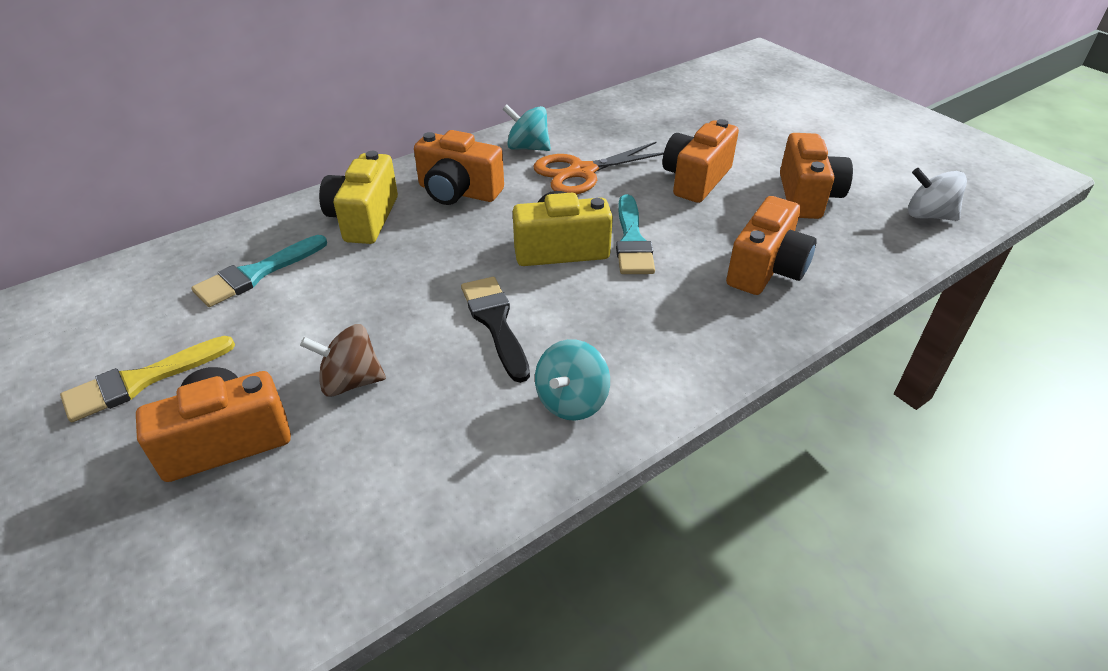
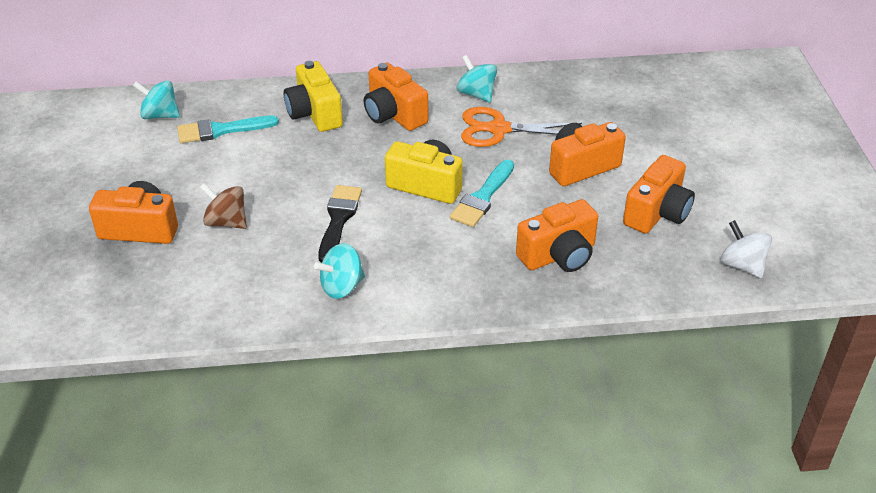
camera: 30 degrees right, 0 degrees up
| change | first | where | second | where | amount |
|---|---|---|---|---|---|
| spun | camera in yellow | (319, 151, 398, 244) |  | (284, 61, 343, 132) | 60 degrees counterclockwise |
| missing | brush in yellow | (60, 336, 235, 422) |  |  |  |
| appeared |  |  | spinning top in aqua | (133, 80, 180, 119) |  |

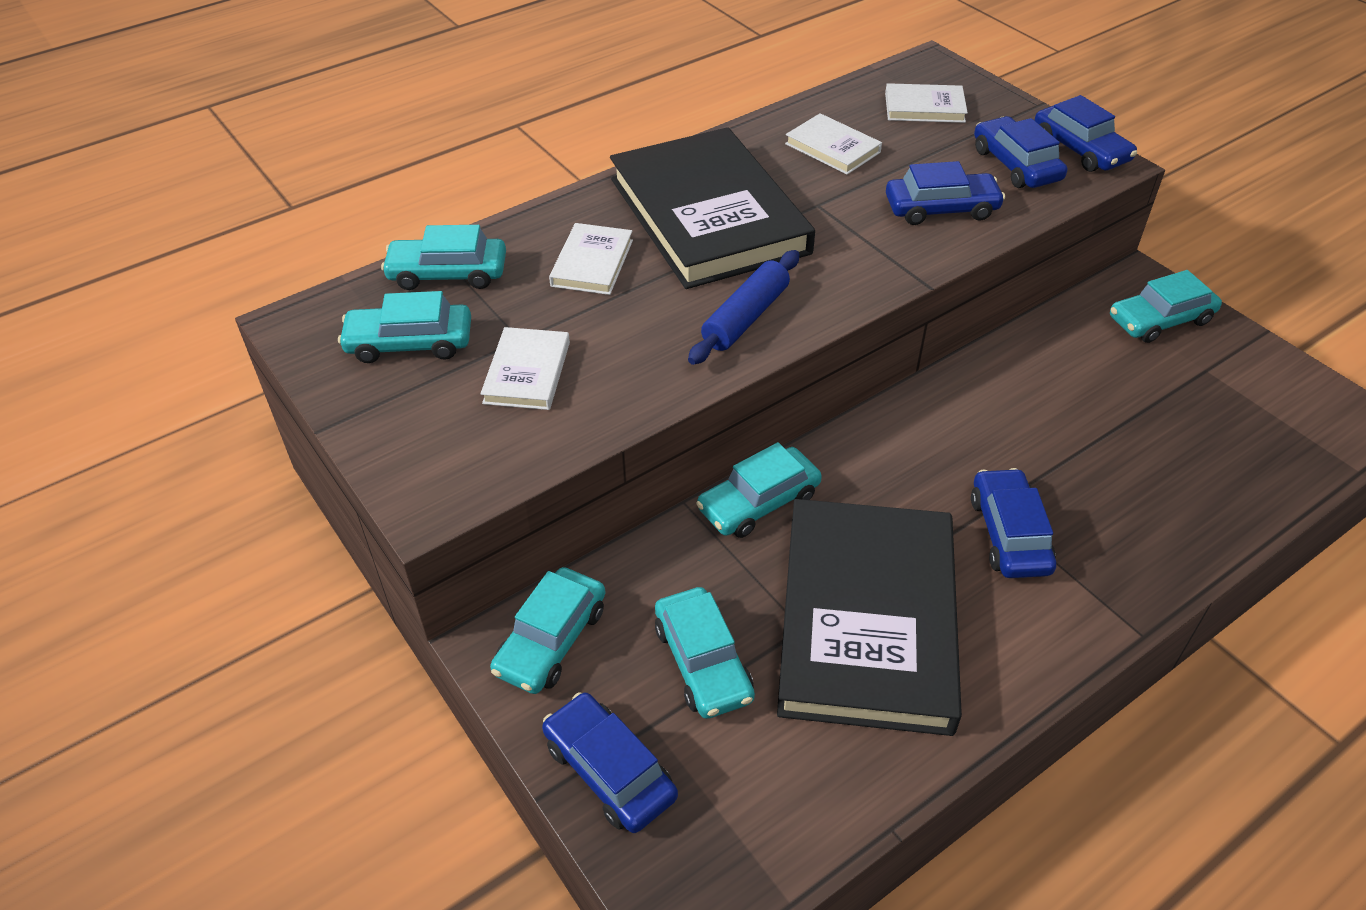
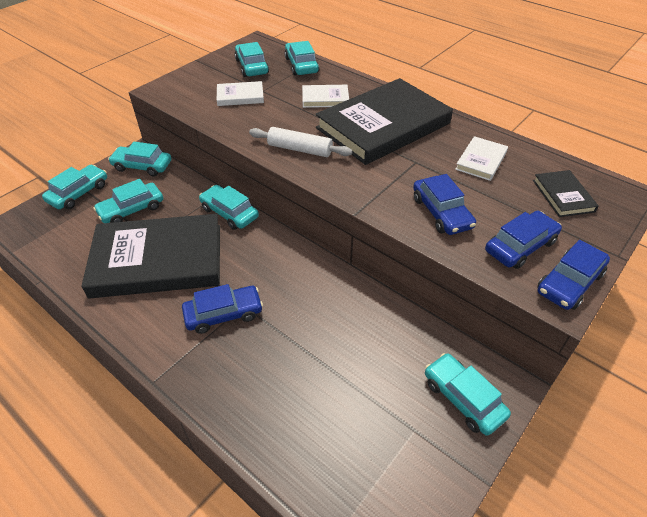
camera: 75 degrees right, 0 degrees up
| change | first | where | second | where | amount |
|---|---|---|---|---|---|
| colour | hardback in snow-white | (885, 83, 968, 123) | hardback in jet-black | (533, 170, 599, 217) |  |
| colour | rolling pin in blue | (688, 250, 800, 365) | rolling pin in snow-white | (249, 127, 353, 157) |  |
| colour | automobile in blue | (542, 692, 678, 833) | automobile in aqua | (42, 165, 107, 209) |  |

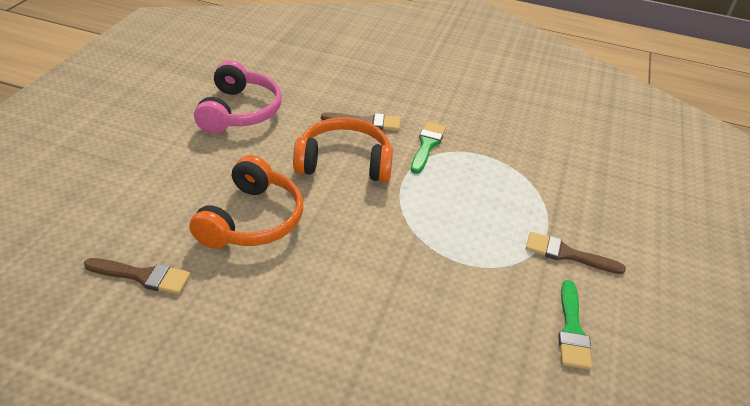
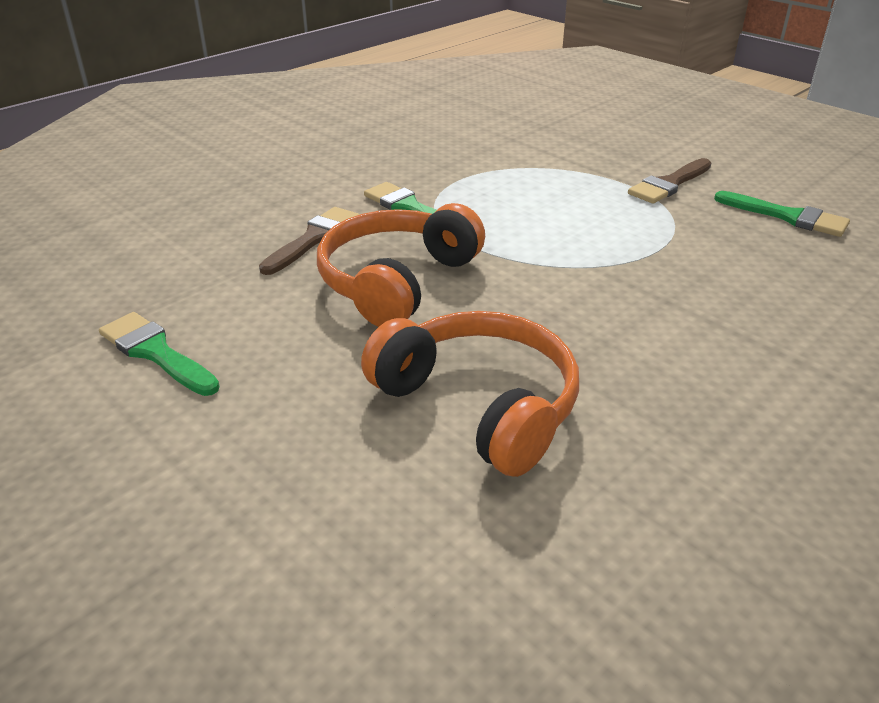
camera: 60 degrees left, 5 degrees down
| change | first | where | second | where | amount |
|---|---|---|---|---|---|
| exchanged | over-ear headphones in rose-pink | (194, 60, 282, 133) | brush in leaf-green | (99, 312, 220, 396) |  |
| missing | brush in dark brown | (84, 258, 190, 294) |  |  |  |

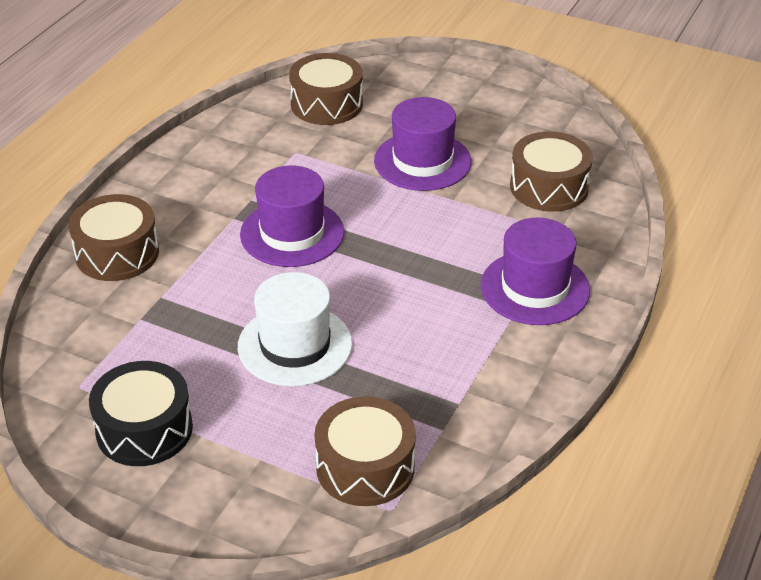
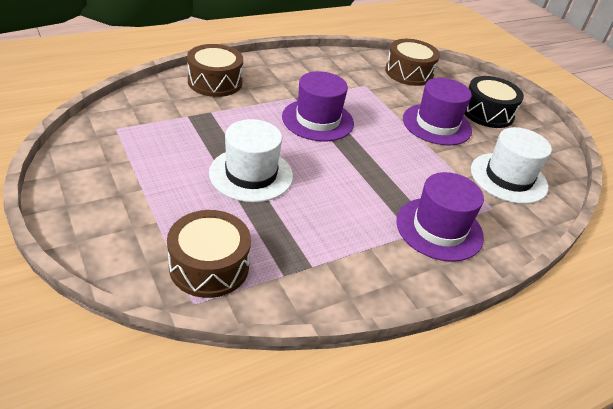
camera: 30 degrees right, 0 degrees up
| change | first | where | second | where | amount |
|---|---|---|---|---|---|
| exchanged | toy drum in dark brown | (510, 131, 593, 212) | top hat in snow-white | (471, 127, 552, 204) |  |
| relocated | toy drum in jet-black | (89, 361, 193, 466) |  | (465, 76, 524, 128) |  |

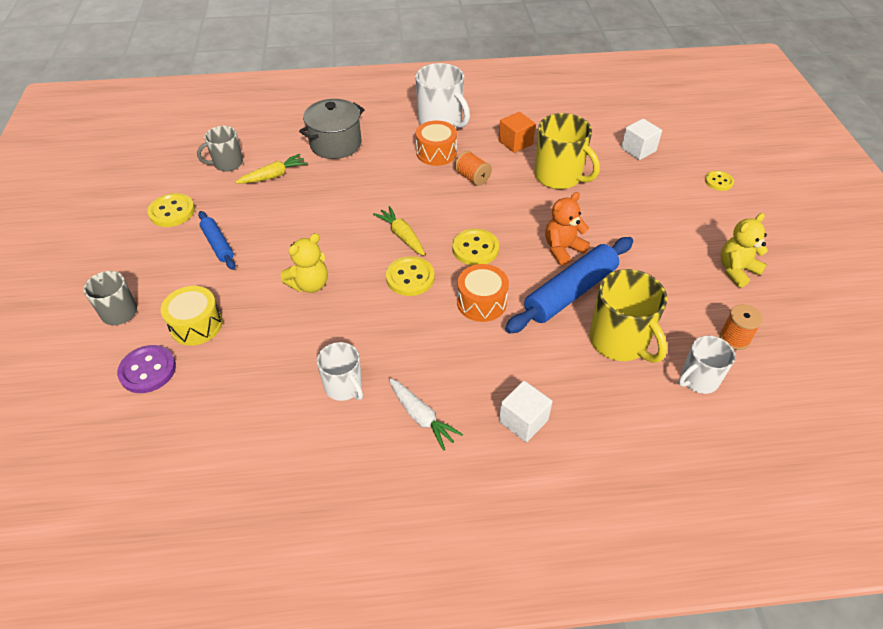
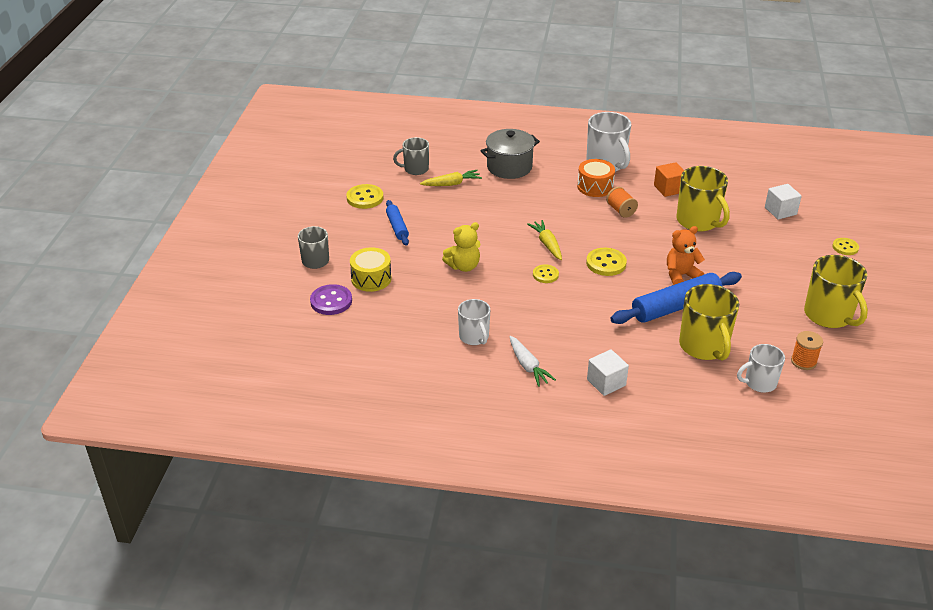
camera: 15 degrees right, 10 degrees down
| change | first | where | second | where | amount |
|---|---|---|---|---|---|
| exchanged | teddy in yellow | (720, 213, 768, 288) | coffee mug in yellow | (804, 255, 868, 328) |  |
| size | sewing button in yellow | (386, 256, 435, 296) |  | (533, 264, 559, 283) | x0.64 |
| missing | toy drum in orange | (457, 264, 509, 322) |  |  |  |

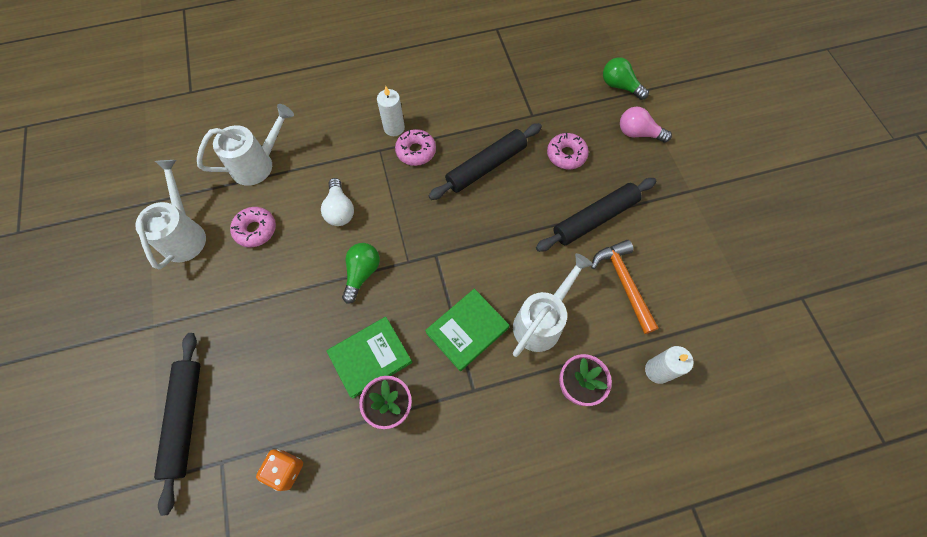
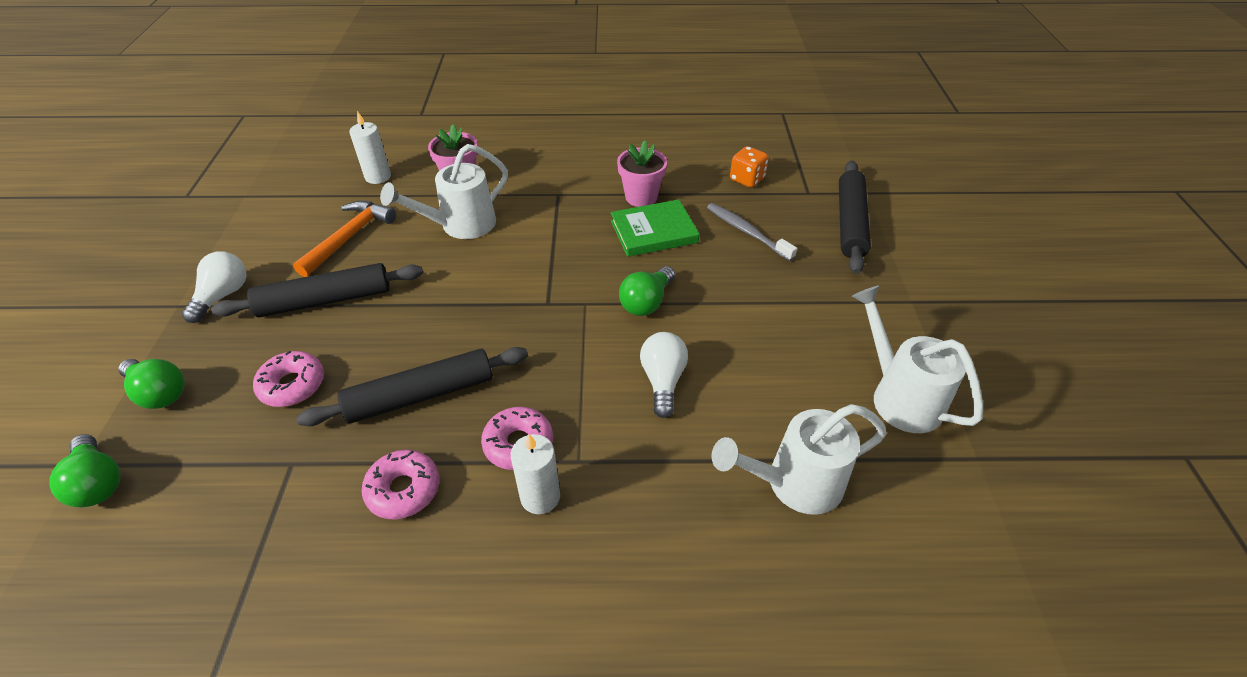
camera: 165 degrees left, 20 degrees down
| change | first | where | second | where | amount |
|---|---|---|---|---|---|
| colour | light bulb in rose-pink | (620, 107, 672, 143) | light bulb in leaf-green | (119, 359, 185, 409) |  |
| spun | sprinkling can in snow-white | (135, 160, 206, 269) |  | (852, 286, 983, 433) | 135 degrees clockwise |
| relocated | donut in rose-pink | (230, 207, 276, 247) |  | (361, 450, 439, 519) |  |
| spun | claw hammer in orange | (591, 240, 659, 334) |  | (293, 201, 396, 277) | 150 degrees counterclockwise |
| missing | hardback in leaf-green | (425, 289, 510, 371) |  |  |  |
| appeared |  |  | dental brush in ash-grey | (707, 203, 797, 261) |  |
| appeared |  |  | light bulb in snow-white | (182, 251, 247, 323) |  |

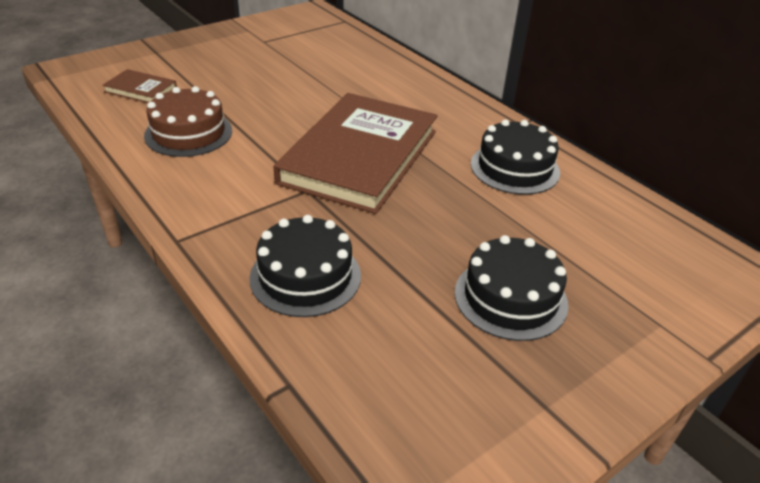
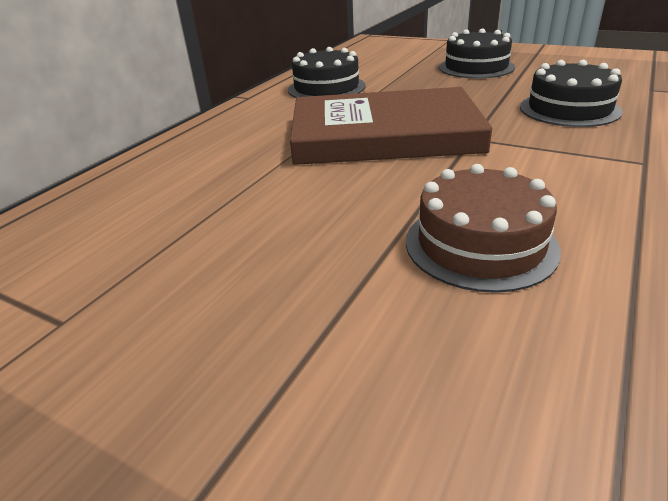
camera: 110 degrees left, 5 degrees down
| change | first | where | second | where | amount |
|---|---|---|---|---|---|
| missing | hardback in dark brown | (102, 69, 177, 103) |  |  |  |

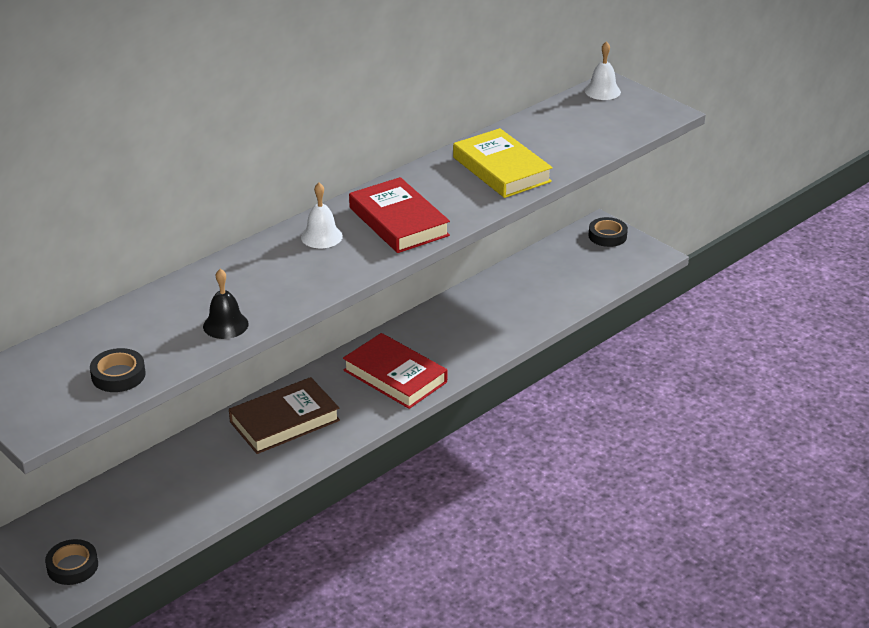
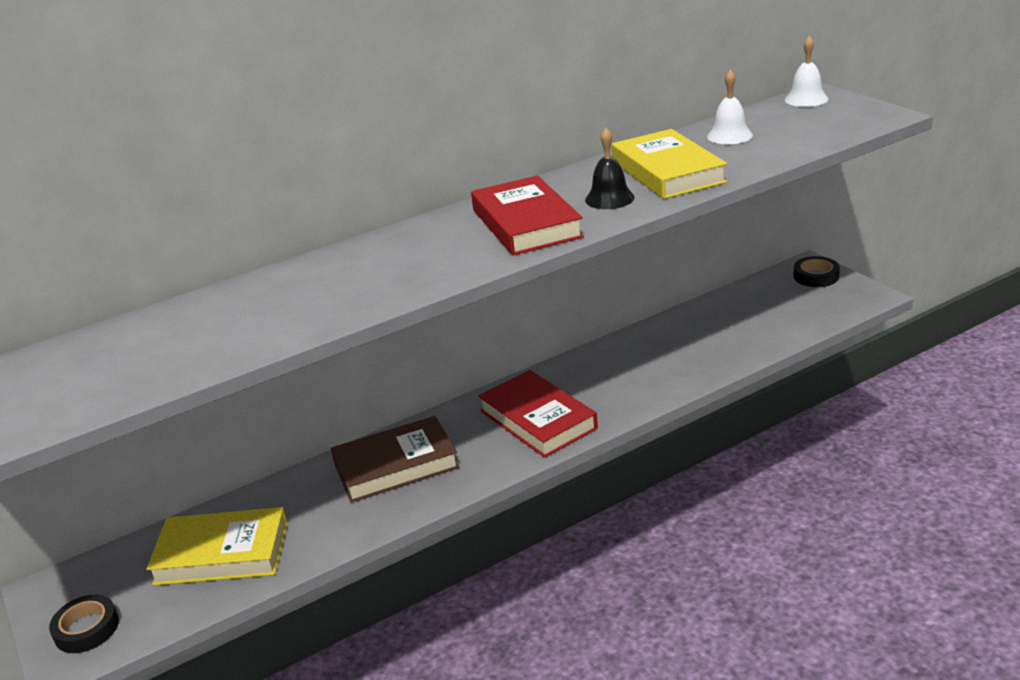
camera: 15 degrees right, 5 degrees down
| change | first | where | second | where | amount |
|---|---|---|---|---|---|
| relocated | bell in snow-white | (301, 183, 343, 248) |  | (707, 69, 753, 144) |  |
| relocated | bell in jet-black | (203, 269, 249, 339) |  | (585, 127, 635, 209) |  |
| missing | sticky tape in jet-black | (90, 348, 145, 392) |  |  |  |
| appeared |  |  | hardback in yellow | (146, 507, 288, 586) |  |

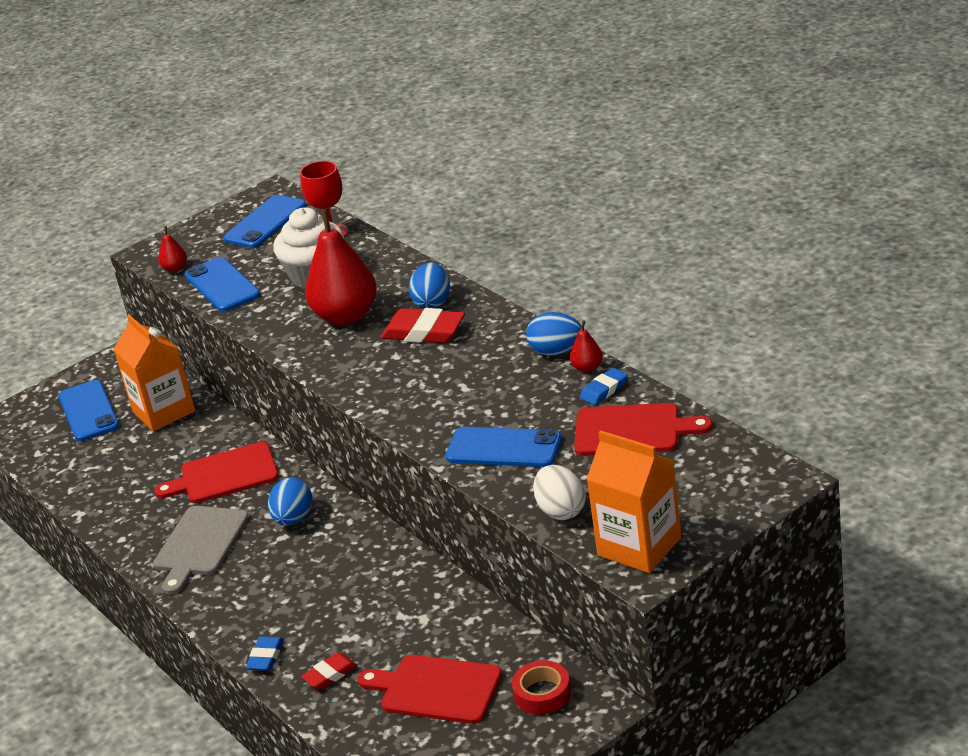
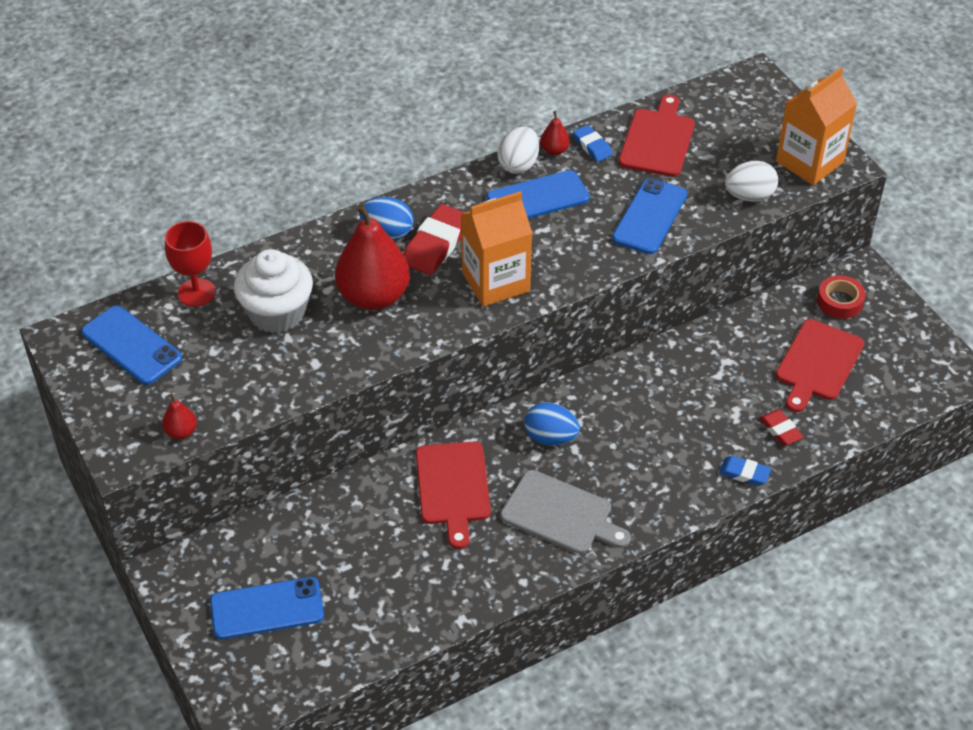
camera: 85 degrees left, 15 degrees up
| change | first | where | second | where | amount |
|---|---|---|---|---|---|
| relocated | smartphone in blue | (185, 257, 260, 312) |  | (487, 170, 590, 219) |  |
| colour | egg shape in blue | (526, 312, 582, 356) | egg shape in snow-white | (497, 127, 539, 174) |  |
| relocated | milk carton in orange | (113, 315, 195, 431) |  | (461, 191, 532, 307) |  |

